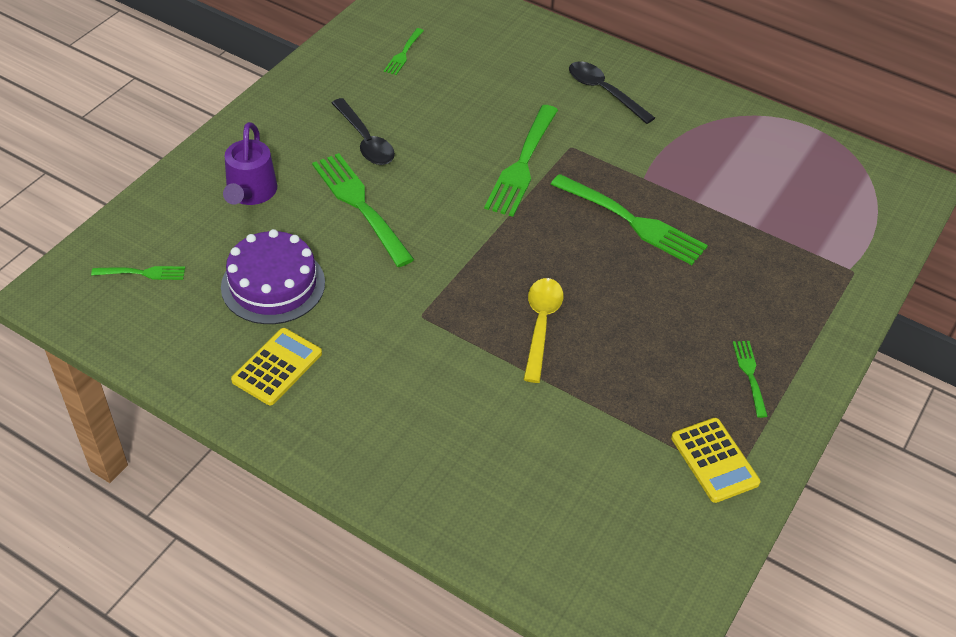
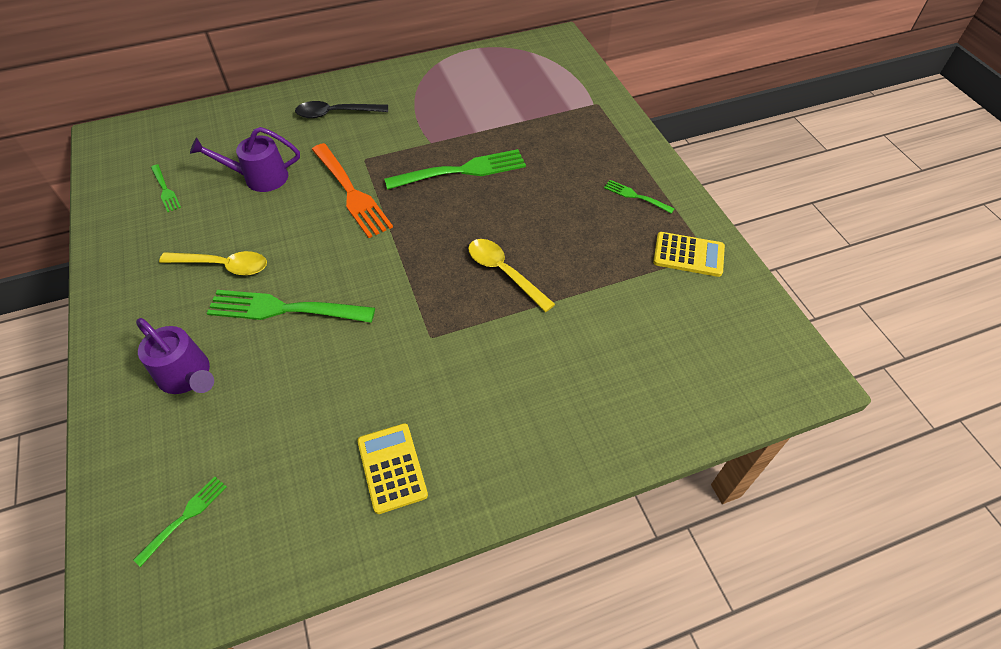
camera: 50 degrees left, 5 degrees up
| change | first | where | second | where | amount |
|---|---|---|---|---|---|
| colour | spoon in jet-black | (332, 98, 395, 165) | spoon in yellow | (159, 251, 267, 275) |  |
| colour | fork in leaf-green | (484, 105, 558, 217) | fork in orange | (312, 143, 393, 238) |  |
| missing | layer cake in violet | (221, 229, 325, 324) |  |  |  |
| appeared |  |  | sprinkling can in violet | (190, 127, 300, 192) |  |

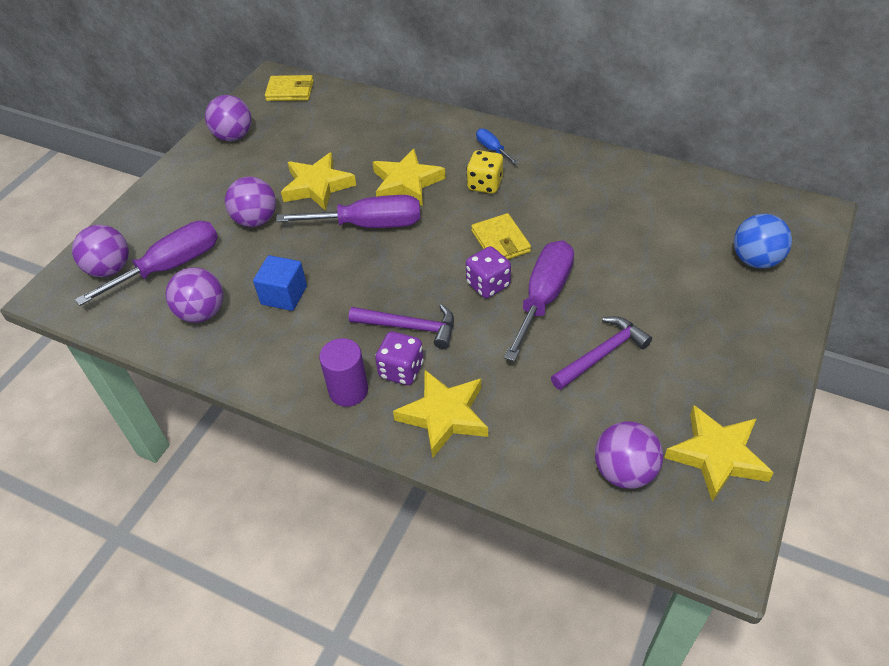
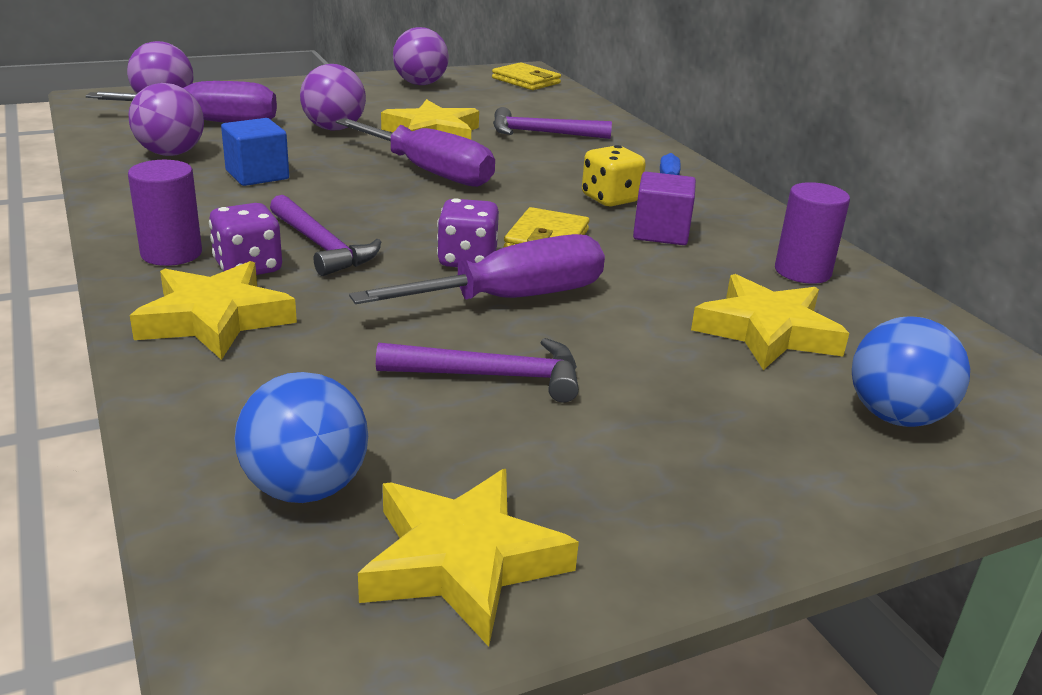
camera: 35 degrees right, 20 degrees down
| change | first | where | second | where | amount |
|---|---|---|---|---|---|
| relocated | five-pointed star in yellow | (373, 149, 446, 206) |  | (691, 274, 849, 370) |  |
| colour | sphere in violet | (595, 421, 663, 489) | sphere in blue | (234, 372, 368, 503) |  |
| appeared |  |  | claw hammer in violet | (493, 107, 612, 139) |  |
| appeared |  |  | solid cube in violet | (633, 172, 696, 245) |  |
| appeared |  |  | solid cylinder in violet | (775, 182, 850, 284) |  |

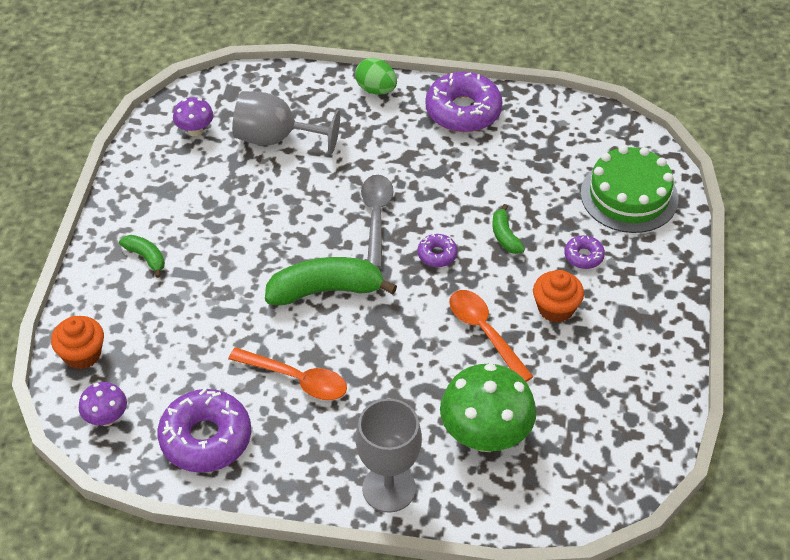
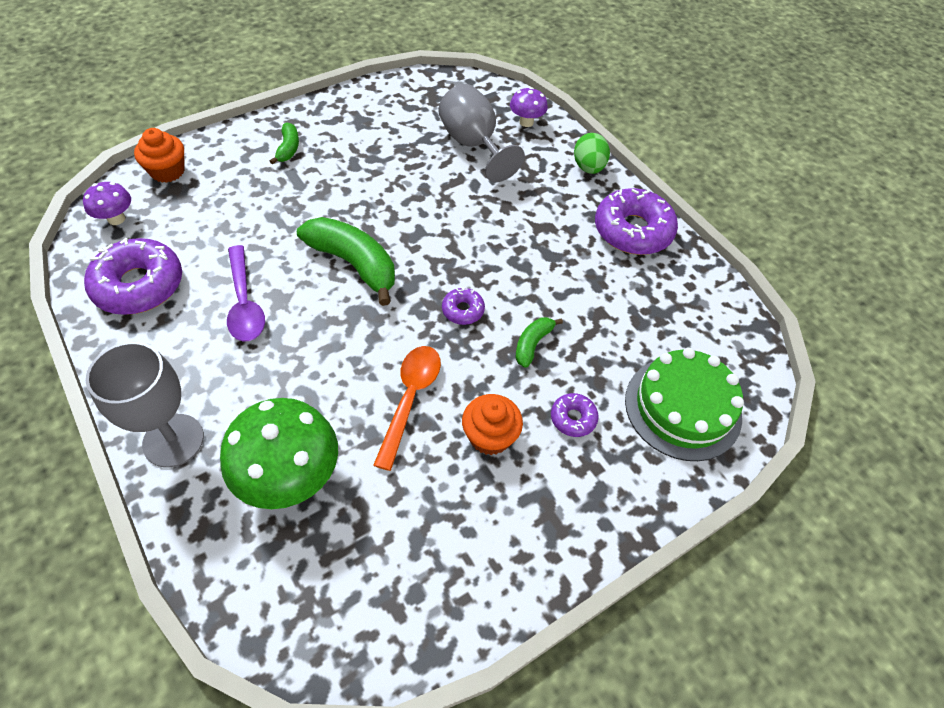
camera: 45 degrees right, 5 degrees up
| change | first | where | second | where | amount |
|---|---|---|---|---|---|
| relocated | toadstool in violet | (173, 97, 214, 137) |  | (510, 87, 548, 127) |  |
| missing | spoon in ash-grey | (361, 175, 394, 268) |  |  |  |
| colour | spoon in orange | (228, 347, 347, 400) | spoon in violet | (227, 245, 265, 341) |  |

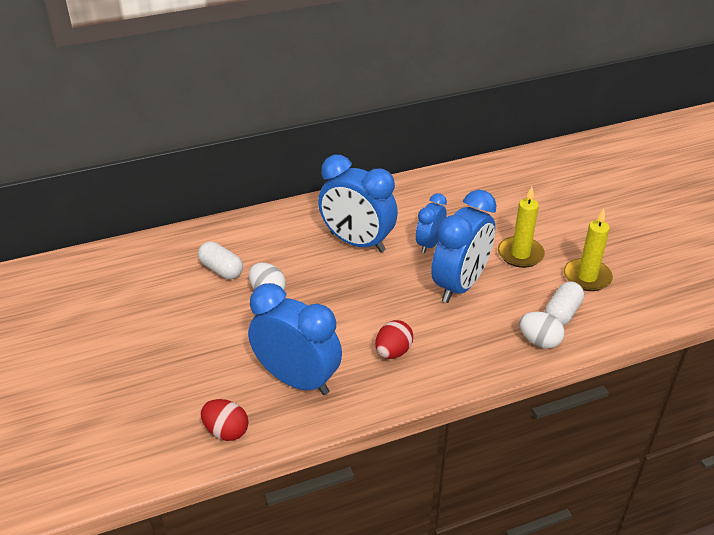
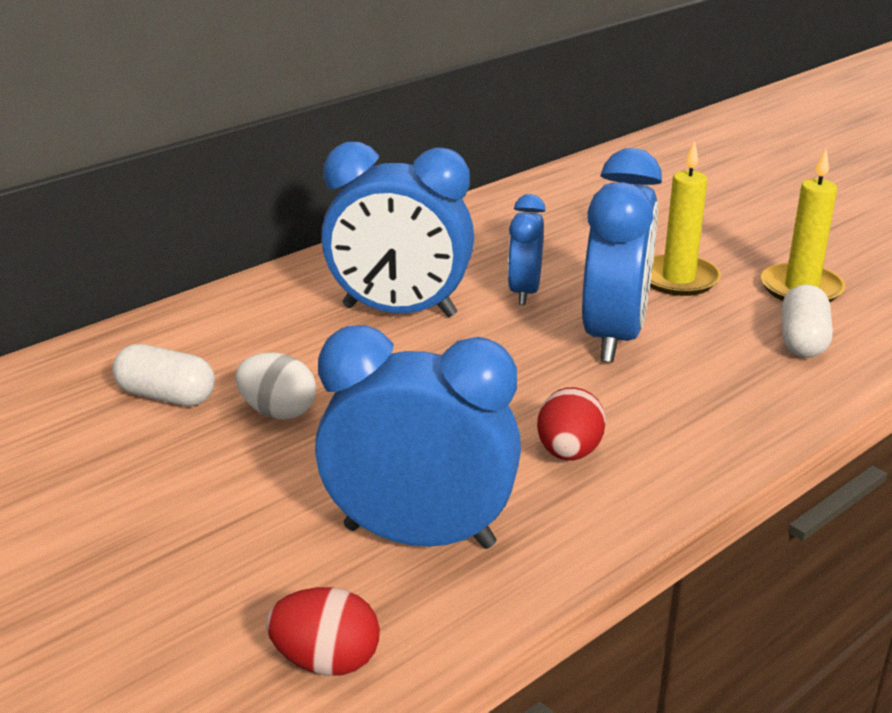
camera: 20 degrees left, 10 degrees down
| change | first | where | second | where | amount |
|---|---|---|---|---|---|
| missing | egg shape in snow-white | (519, 312, 565, 349) |  |  |  |

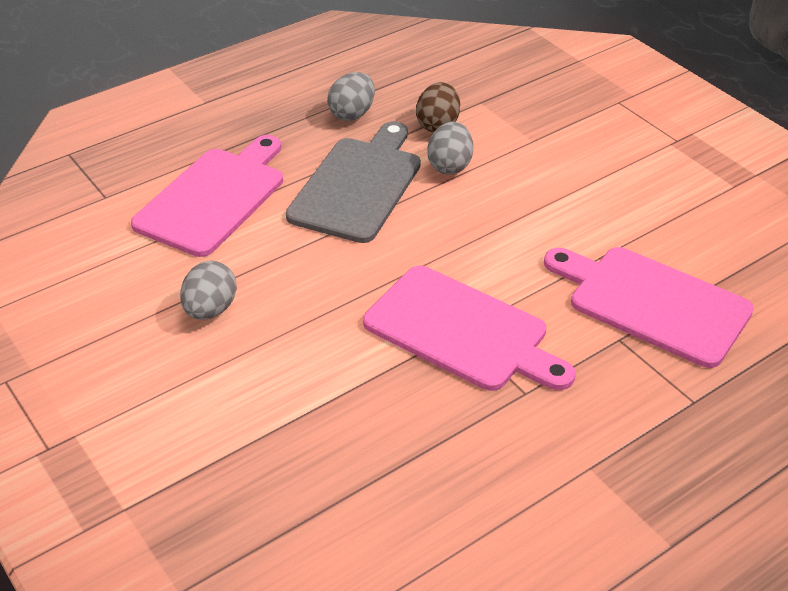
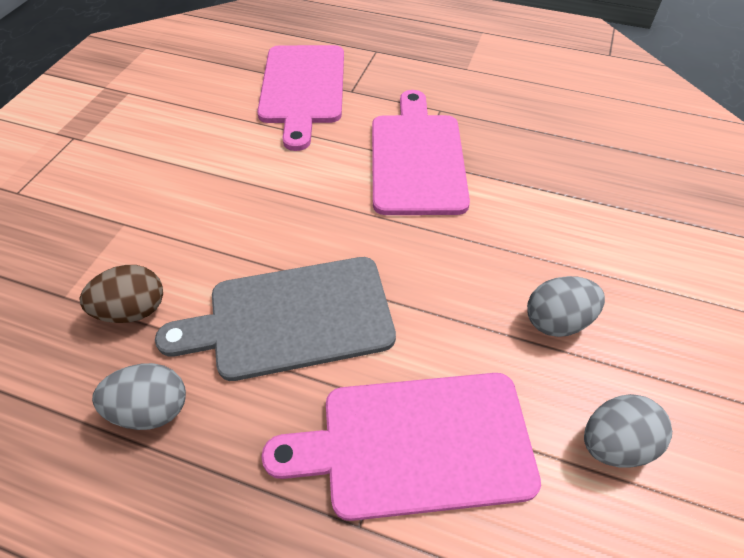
camera: 125 degrees left, 10 degrees up
| change | first | where | second | where | amount |
|---|---|---|---|---|---|
| relocated | egg shape in ash-grey | (427, 122, 473, 175) |  | (584, 394, 672, 468) |  |

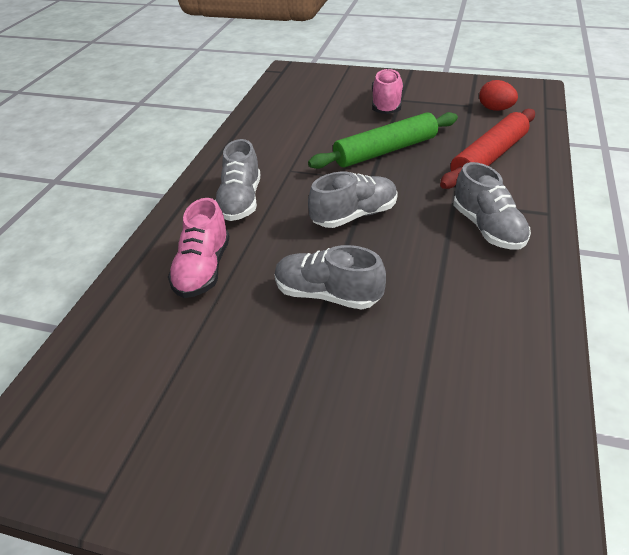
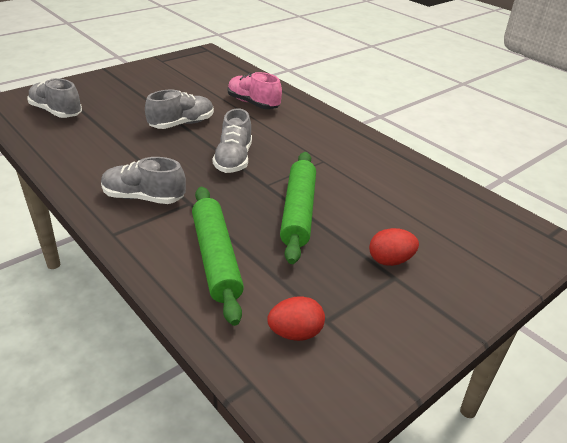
camera: 120 degrees right, 5 degrees down
| change | first | where | second | where | amount |
|---|---|---|---|---|---|
| exchanged | lace-up shoe in rose-pink | (372, 68, 404, 114) | egg shape in red | (369, 228, 419, 266) |  |
| colour | rolling pin in red | (440, 109, 535, 189) | rolling pin in leaf-green | (192, 187, 244, 326) |  |
| relocated | lace-up shoe in ash-grey | (215, 139, 260, 221) |  | (27, 78, 82, 118) |  |

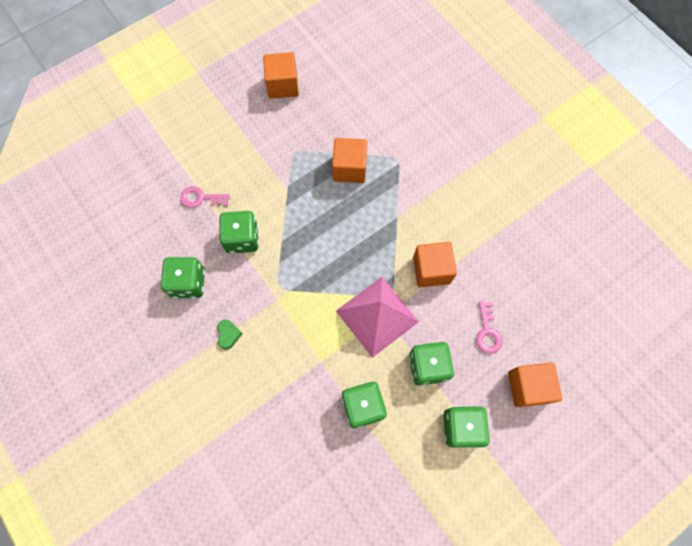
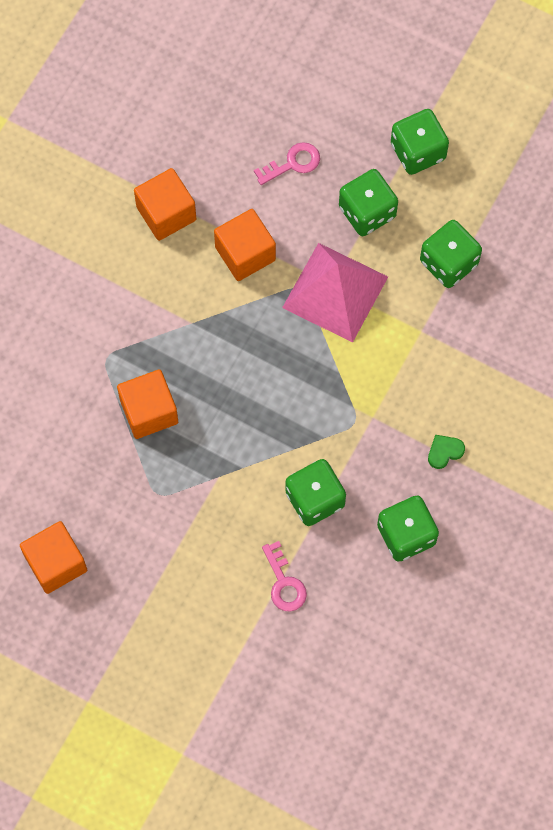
camera: 115 degrees left, 0 degrees up
| change | first | where | second | where | amount |
|---|---|---|---|---|---|
| relocated | solid cube in orange | (508, 363, 562, 407) |  | (134, 168, 196, 241) |  |

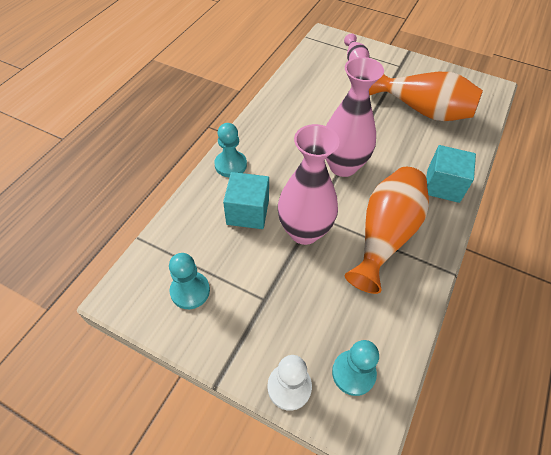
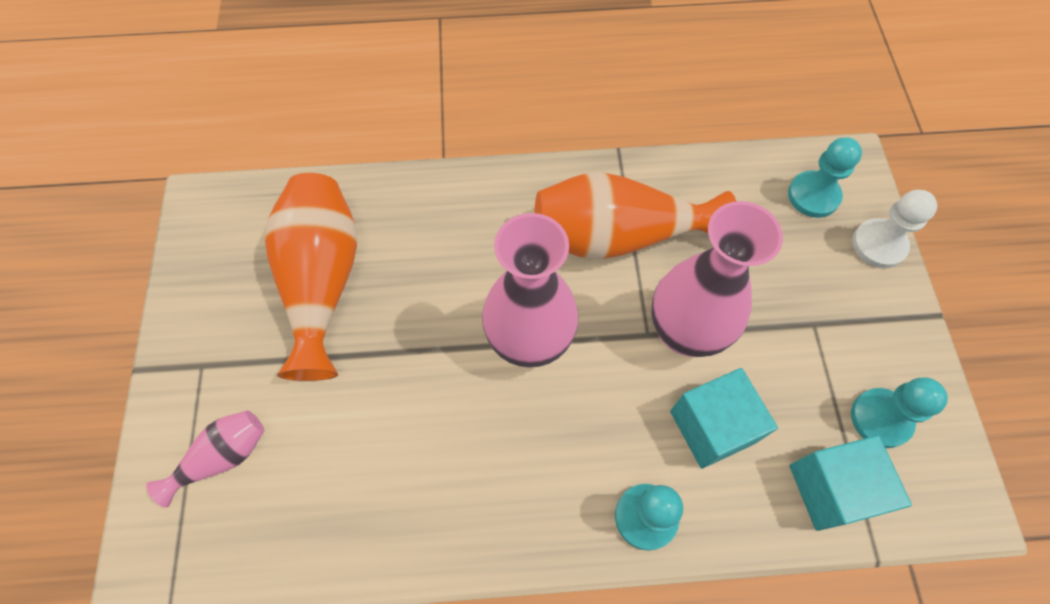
camera: 120 degrees left, 10 degrees up
| change | first | where | second | where | amount |
|---|---|---|---|---|---|
| relocated | solid cube in aqua | (426, 145, 476, 203) |  | (789, 435, 912, 531) |  |

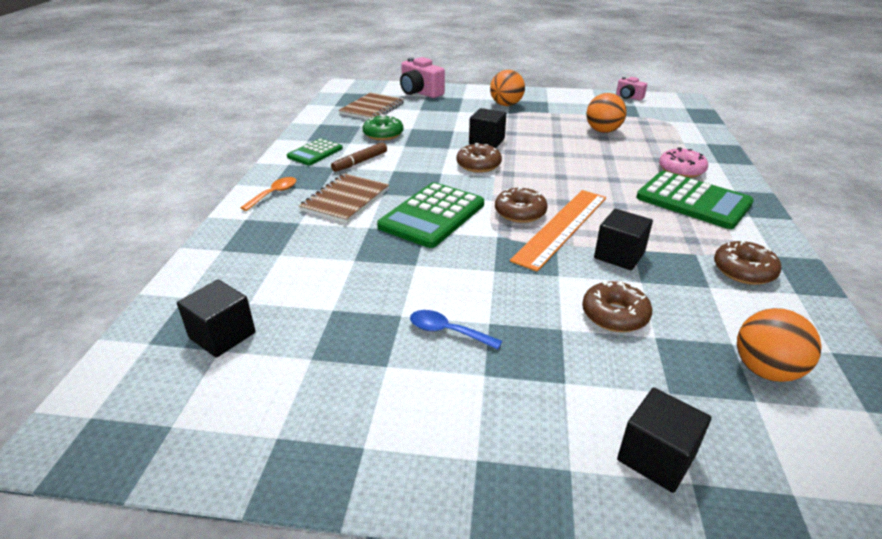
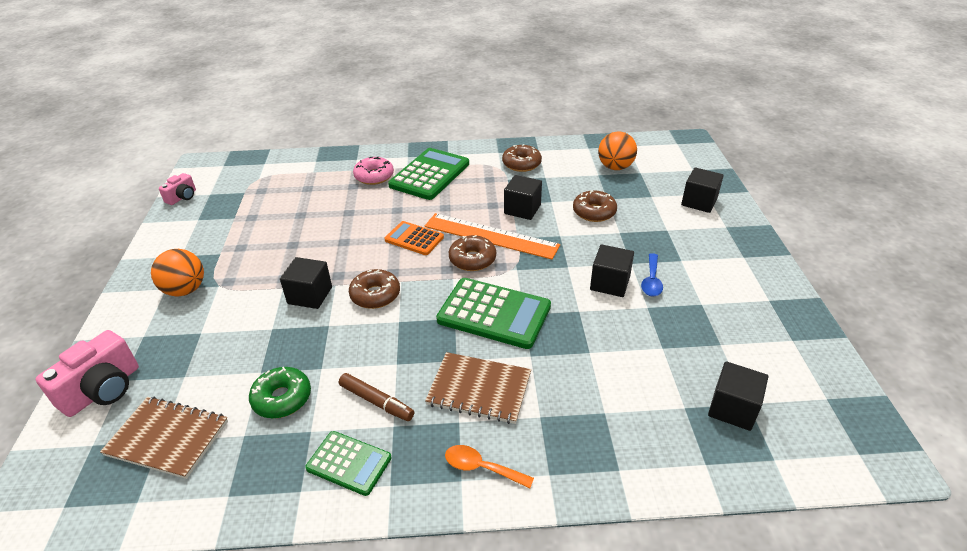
camera: 100 degrees left, 5 degrees up
| change | first | where | second | where | amount |
|---|---|---|---|---|---|
| missing | sphere in orange | (586, 93, 627, 133) |  |  |  |
| appeared |  |  | pocket calculator in orange | (384, 221, 444, 255) |  |
| appeared |  |  | solid cube in jet-black | (590, 244, 634, 297) |  |

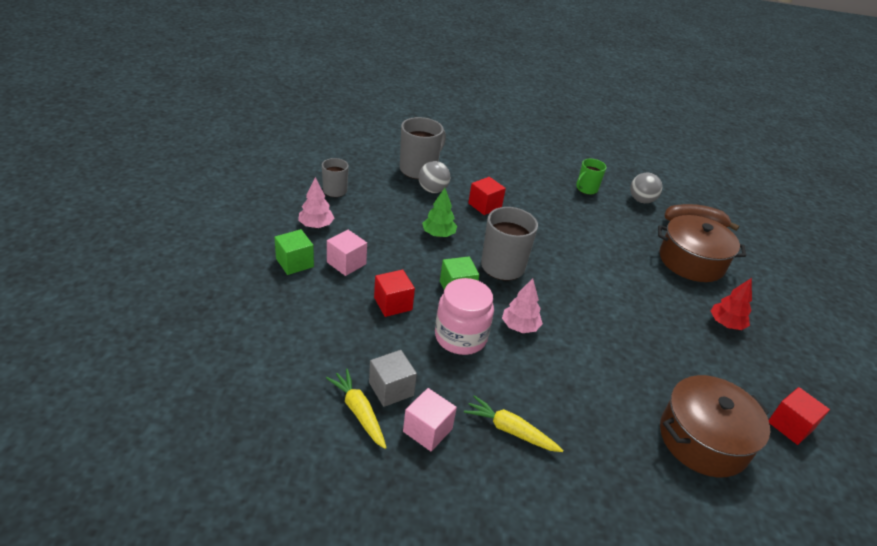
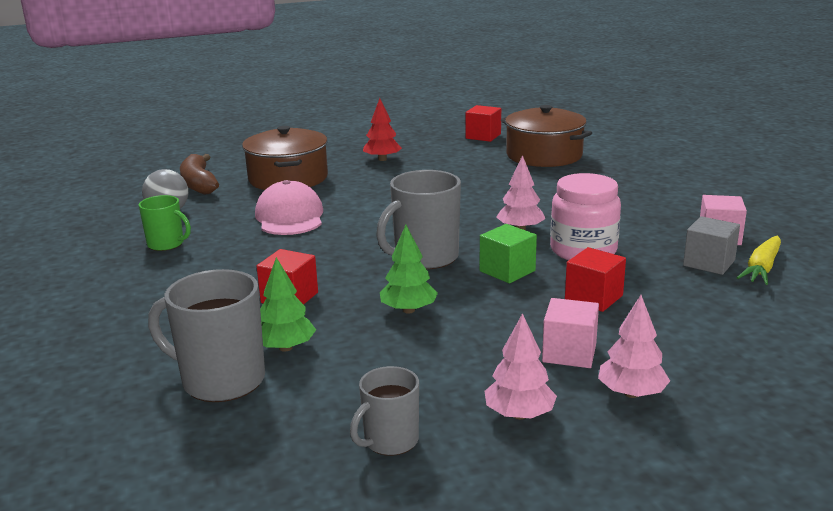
camera: 110 degrees left, 15 degrees down
| change | first | where | second | where | amount |
|---|---|---|---|---|---|
| exchanged | sphere in ash-grey | (418, 161, 450, 193) | toy tree in leaf-green | (260, 257, 316, 352) |  |
| exchanged | solid cube in leaf-green | (274, 229, 314, 275) | toy tree in rose-pink | (598, 295, 670, 398) |  |
| missing | root vegetable in yellow | (464, 395, 563, 452) |  |  |  |
| appeared |  |  | cap in rose-pink | (255, 180, 323, 235) |  |

